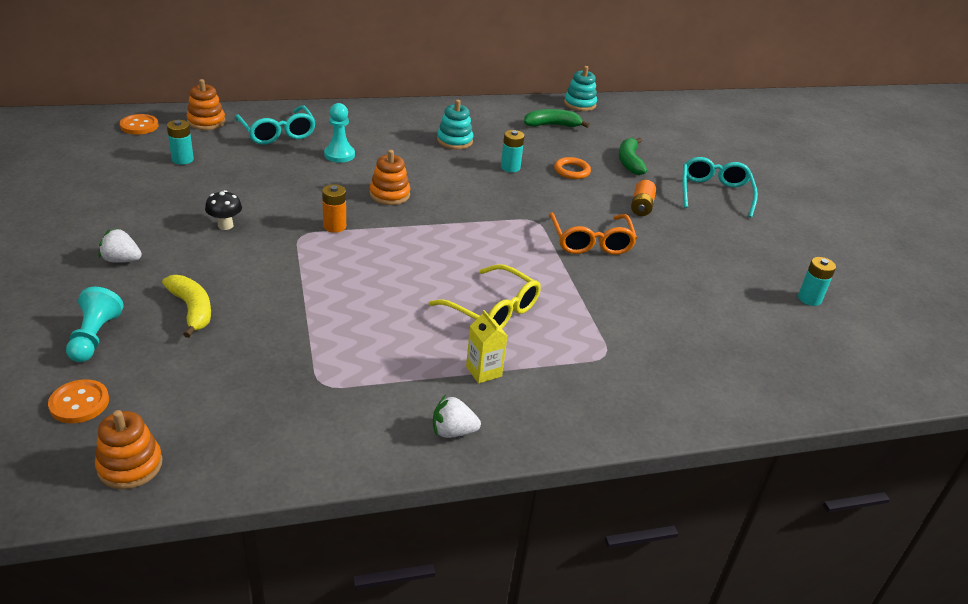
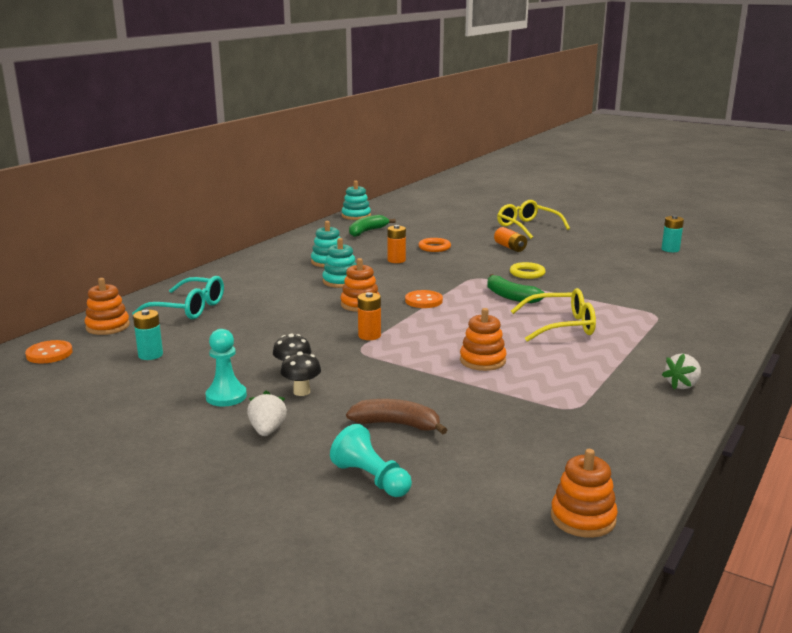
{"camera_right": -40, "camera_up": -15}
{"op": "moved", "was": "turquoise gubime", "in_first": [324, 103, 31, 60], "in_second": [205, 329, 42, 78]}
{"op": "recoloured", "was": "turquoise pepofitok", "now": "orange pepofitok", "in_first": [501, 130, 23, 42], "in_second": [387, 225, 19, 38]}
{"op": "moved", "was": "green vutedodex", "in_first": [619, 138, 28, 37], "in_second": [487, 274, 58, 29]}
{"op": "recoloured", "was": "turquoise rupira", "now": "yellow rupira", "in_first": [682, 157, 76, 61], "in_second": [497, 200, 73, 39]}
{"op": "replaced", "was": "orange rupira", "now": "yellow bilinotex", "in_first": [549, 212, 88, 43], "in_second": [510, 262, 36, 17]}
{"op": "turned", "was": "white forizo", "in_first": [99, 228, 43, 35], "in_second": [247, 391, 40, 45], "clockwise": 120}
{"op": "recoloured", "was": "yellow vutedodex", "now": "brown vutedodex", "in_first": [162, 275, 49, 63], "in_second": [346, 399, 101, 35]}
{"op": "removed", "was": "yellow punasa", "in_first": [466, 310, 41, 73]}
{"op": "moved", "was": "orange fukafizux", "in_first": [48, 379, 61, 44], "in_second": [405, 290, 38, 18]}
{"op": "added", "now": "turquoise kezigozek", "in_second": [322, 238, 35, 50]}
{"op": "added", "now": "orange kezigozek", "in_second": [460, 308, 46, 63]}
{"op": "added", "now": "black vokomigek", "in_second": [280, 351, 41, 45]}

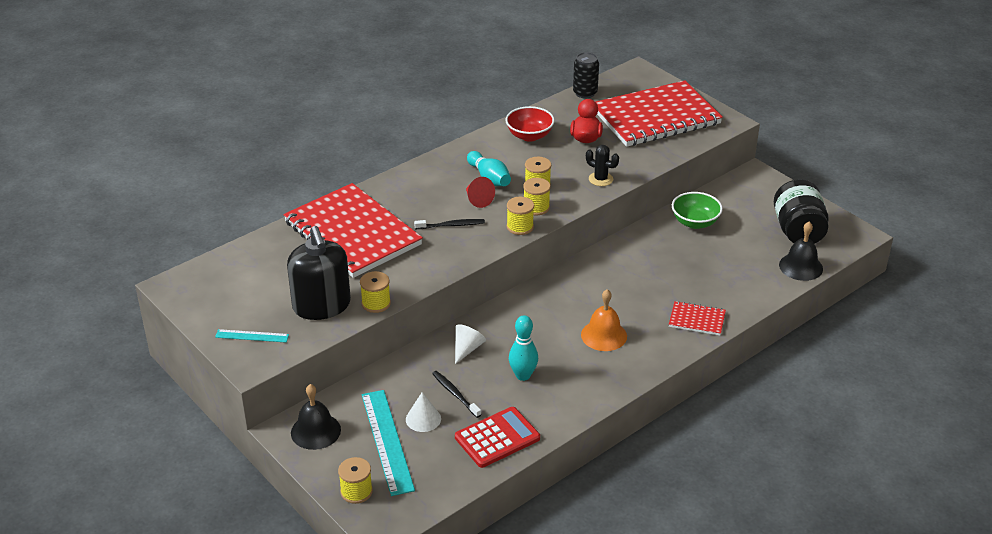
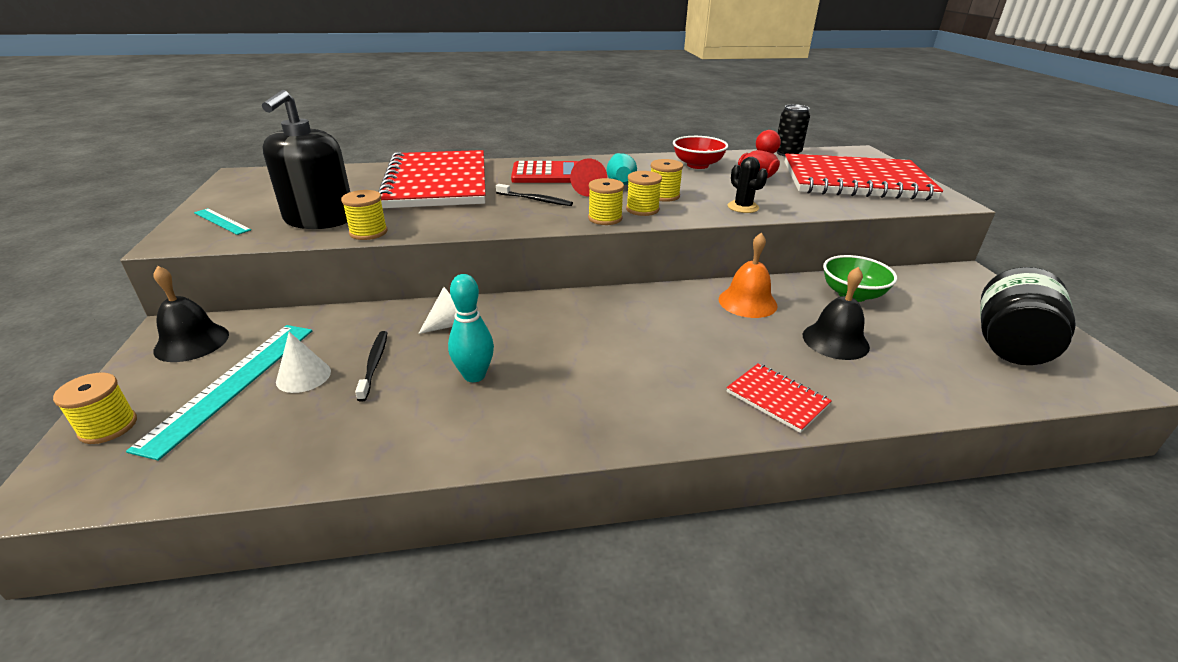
{"camera_right": 30, "camera_up": -5}
{"op": "moved", "was": "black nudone", "in_first": [779, 222, 44, 59], "in_second": [803, 267, 67, 93]}
{"op": "moved", "was": "orange nudone", "in_first": [581, 289, 46, 62], "in_second": [719, 233, 59, 85]}
{"op": "moved", "was": "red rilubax", "in_first": [455, 407, 85, 61], "in_second": [511, 161, 67, 22]}

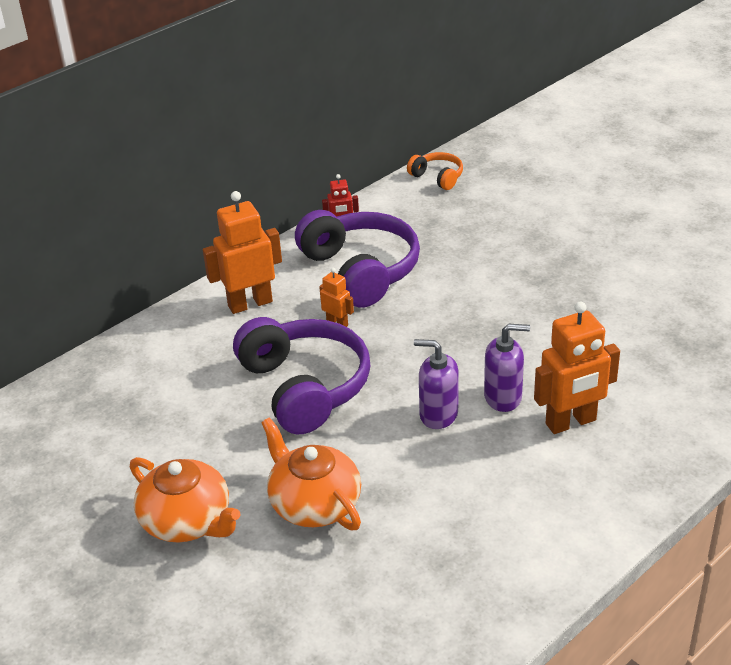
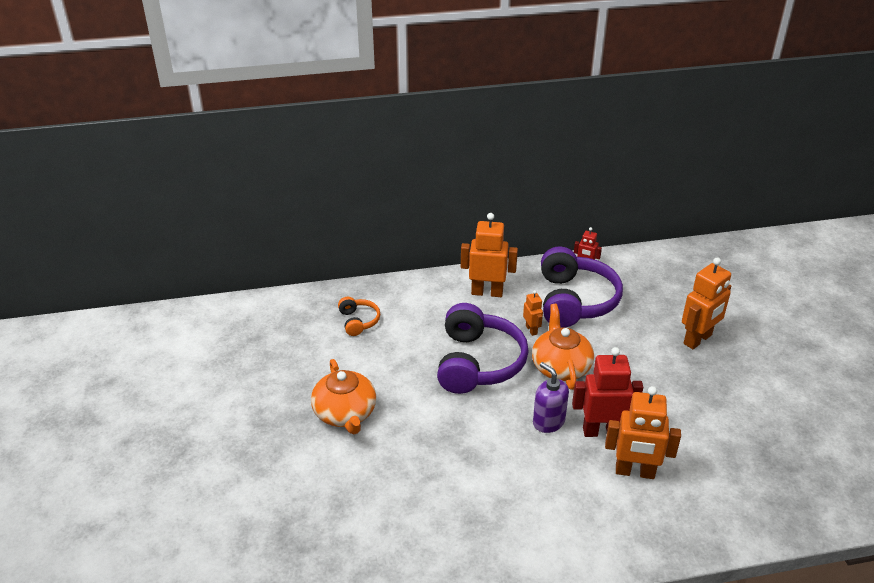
{"camera_right": 30, "camera_up": 0}
{"op": "moved", "was": "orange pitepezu", "in_first": [407, 152, 56, 38], "in_second": [338, 297, 42, 39]}
{"op": "replaced", "was": "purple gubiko", "now": "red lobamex", "in_first": [484, 324, 46, 88], "in_second": [572, 347, 71, 90]}
{"op": "moved", "was": "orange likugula", "in_first": [261, 417, 100, 113], "in_second": [532, 304, 62, 86]}
{"op": "added", "now": "orange lobamex", "in_second": [682, 258, 49, 91]}

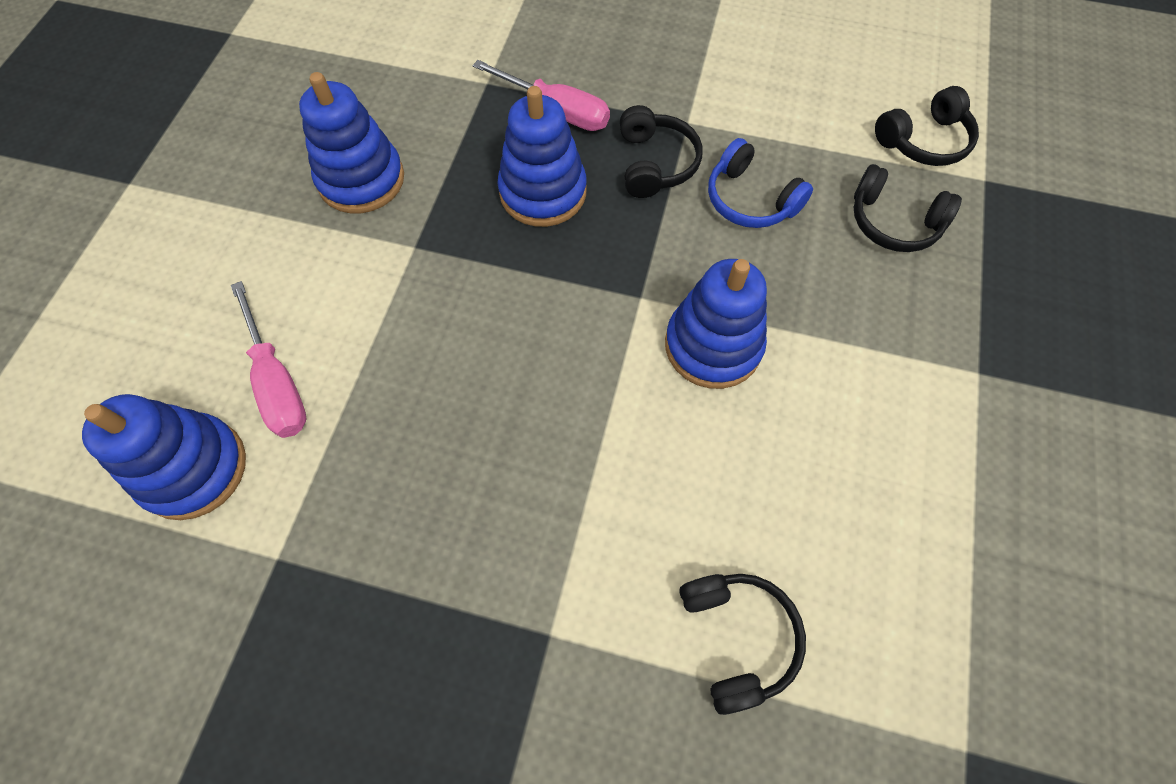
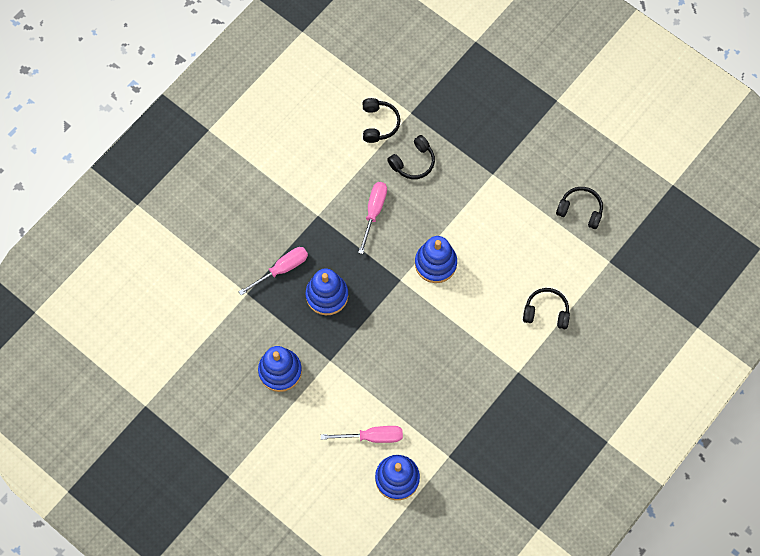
{"camera_right": -65, "camera_up": 5}
{"op": "moved", "was": "black pitepezu", "in_first": [620, 105, 83, 93], "in_second": [556, 187, 47, 42]}
{"op": "replaced", "was": "blue pitepezu", "now": "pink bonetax", "in_first": [708, 138, 105, 90], "in_second": [358, 182, 29, 72]}

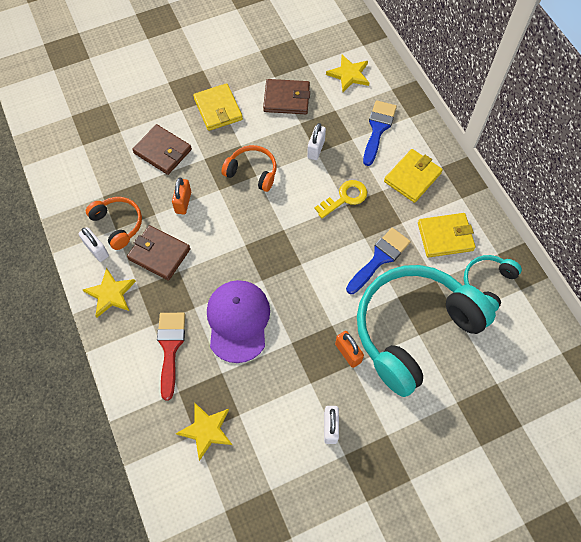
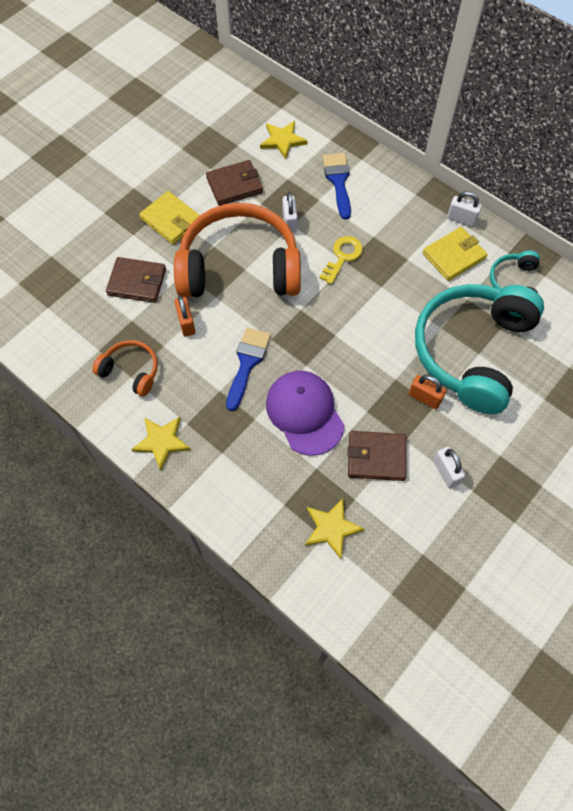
{"camera_right": -25, "camera_up": 0}
{"op": "resized", "was": "orange pitepezu", "in_first": [221, 145, 56, 47], "in_second": [174, 203, 127, 95], "ratio": 2.18}
{"op": "removed", "was": "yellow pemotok", "in_first": [384, 149, 59, 54]}
{"op": "moved", "was": "brown pemotok", "in_first": [127, 225, 63, 56], "in_second": [348, 431, 59, 50]}
{"op": "moved", "was": "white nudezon", "in_first": [78, 227, 31, 35], "in_second": [447, 191, 35, 36]}
{"op": "moved", "was": "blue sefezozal", "in_first": [346, 228, 65, 66], "in_second": [226, 328, 45, 83]}
{"op": "removed", "was": "red sefezozal", "in_first": [157, 313, 28, 87]}

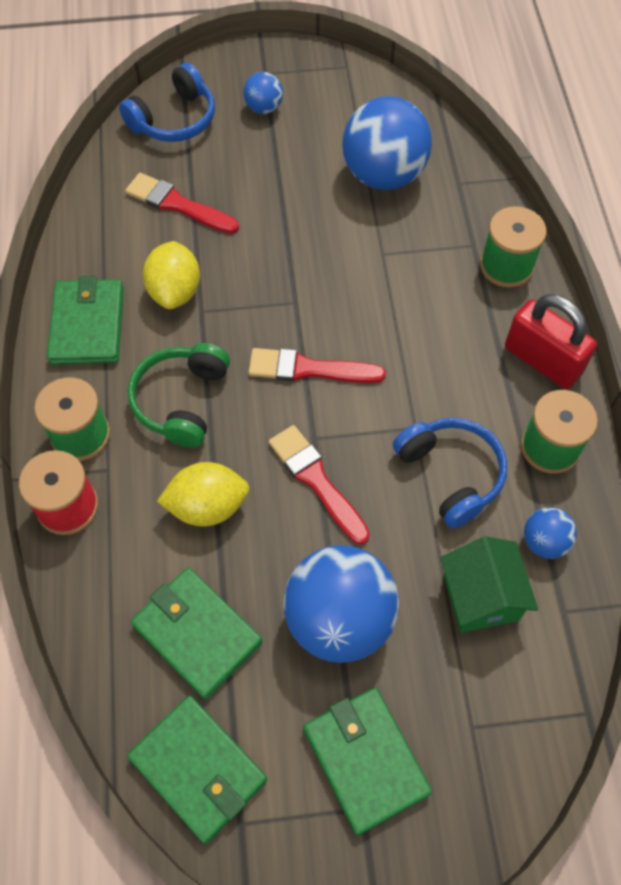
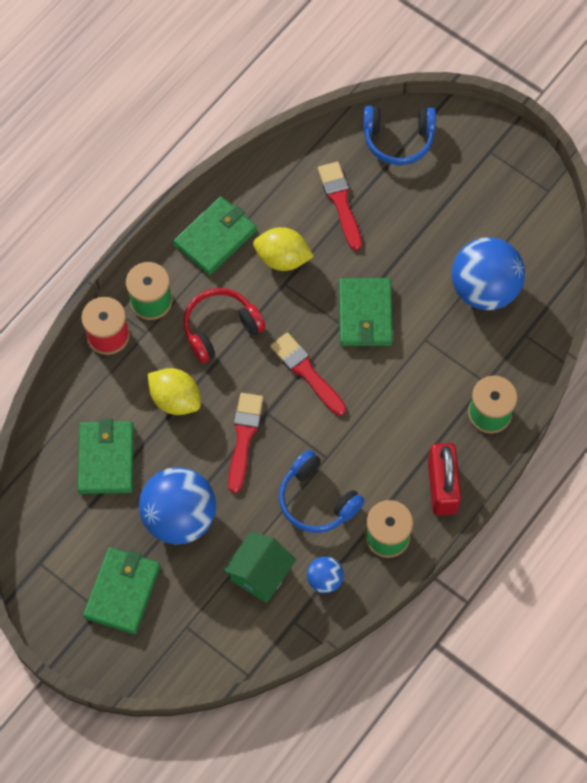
{"camera_right": 45, "camera_up": 5}
{"op": "removed", "was": "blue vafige", "in_first": [243, 72, 40, 42]}
{"op": "turned", "was": "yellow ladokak", "in_first": [143, 241, 57, 68], "in_second": [253, 227, 61, 44], "clockwise": 60}
{"op": "recoloured", "was": "green pitepezu", "now": "red pitepezu", "in_first": [128, 343, 102, 105], "in_second": [183, 288, 82, 75]}
{"op": "turned", "was": "blue pitepezu", "in_first": [393, 418, 114, 111], "in_second": [279, 450, 85, 83], "clockwise": 120}
{"op": "moved", "was": "green pemotok", "in_first": [127, 695, 140, 149], "in_second": [339, 278, 54, 68]}

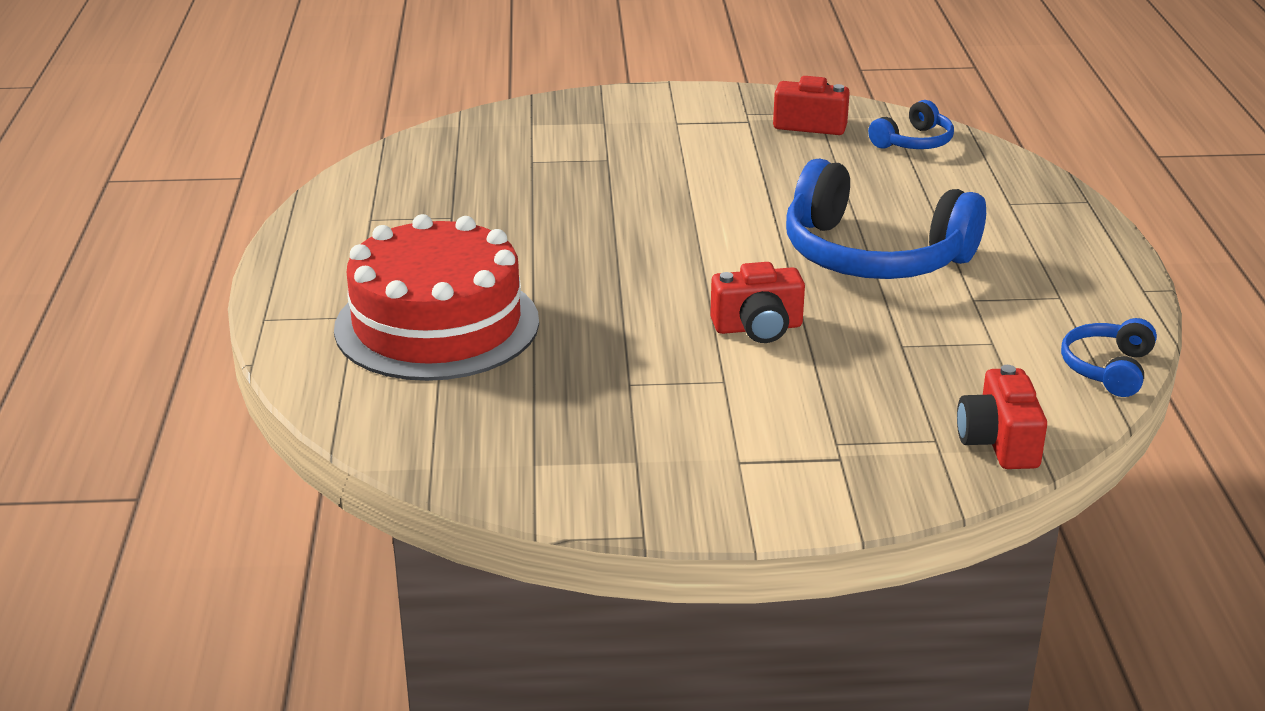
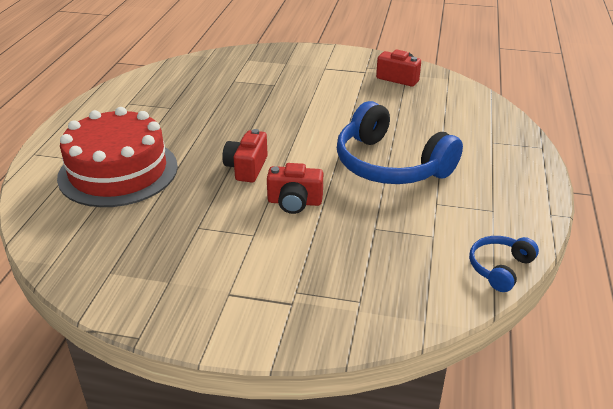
{"camera_right": 15, "camera_up": 5}
{"op": "removed", "was": "blue pitepezu", "in_first": [868, 100, 86, 49]}
{"op": "moved", "was": "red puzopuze", "in_first": [957, 365, 90, 104], "in_second": [222, 129, 46, 53]}

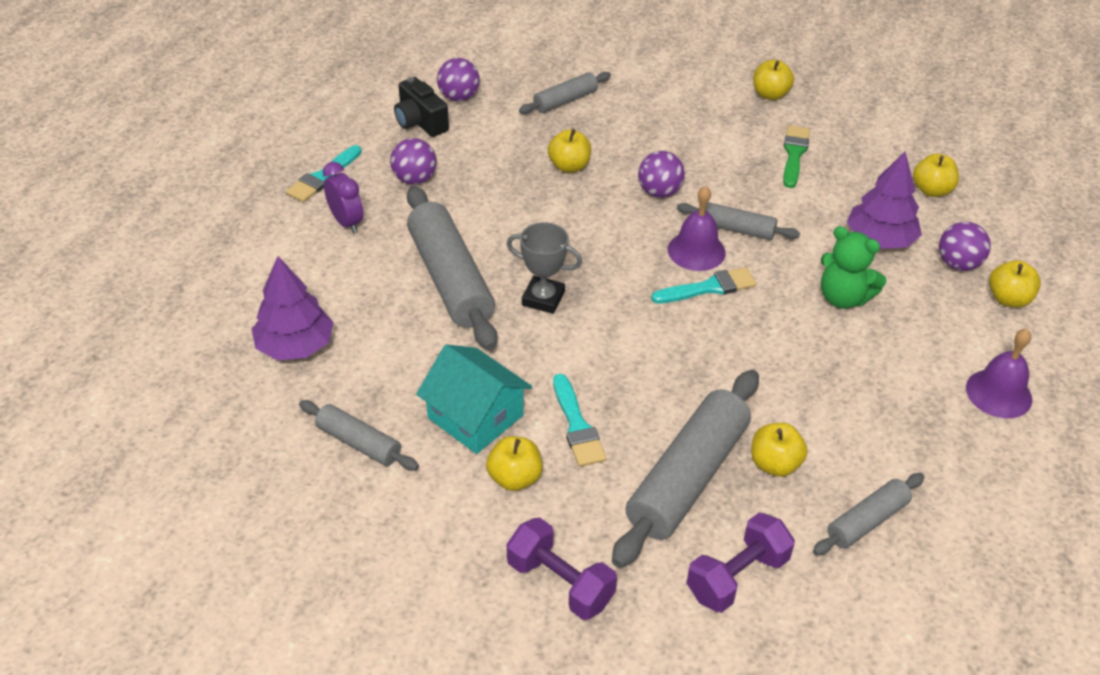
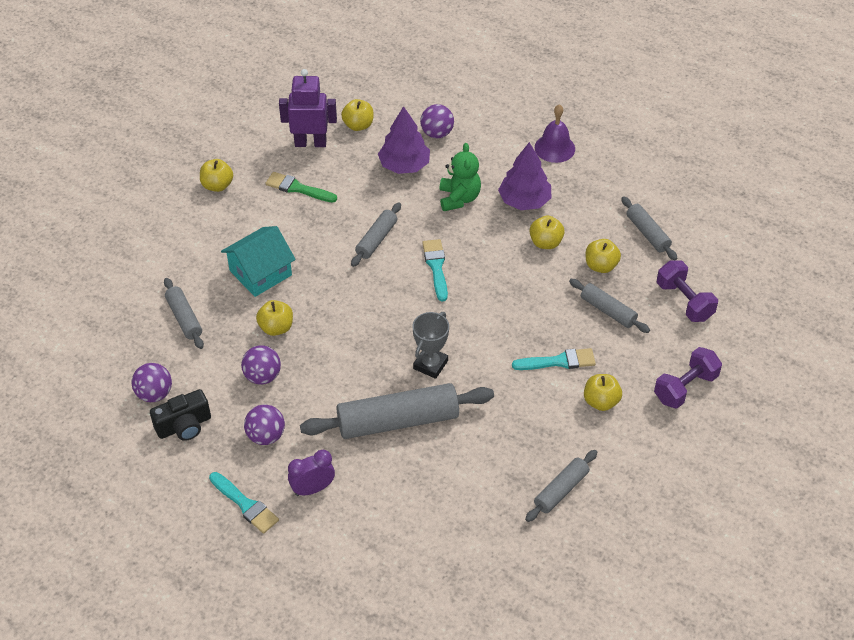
{"camera_right": -80, "camera_up": 5}
{"op": "moved", "was": "purple vafige", "in_first": [638, 151, 47, 47], "in_second": [241, 345, 40, 40]}
{"op": "removed", "was": "purple nudone", "in_first": [668, 186, 58, 85]}
{"op": "turned", "was": "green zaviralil", "in_first": [821, 226, 66, 83], "in_second": [439, 143, 42, 68], "clockwise": -45}
{"op": "moved", "was": "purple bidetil", "in_first": [252, 256, 82, 104], "in_second": [498, 142, 54, 68]}
{"op": "moved", "was": "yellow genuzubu", "in_first": [989, 260, 52, 48], "in_second": [529, 216, 36, 33]}
{"op": "moved", "was": "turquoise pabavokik", "in_first": [416, 344, 116, 110], "in_second": [221, 226, 75, 71]}
{"op": "resized", "was": "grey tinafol", "in_first": [612, 370, 147, 198], "in_second": [569, 279, 81, 54], "ratio": 0.54}
{"op": "added", "now": "purple lobamex", "in_second": [279, 69, 58, 78]}

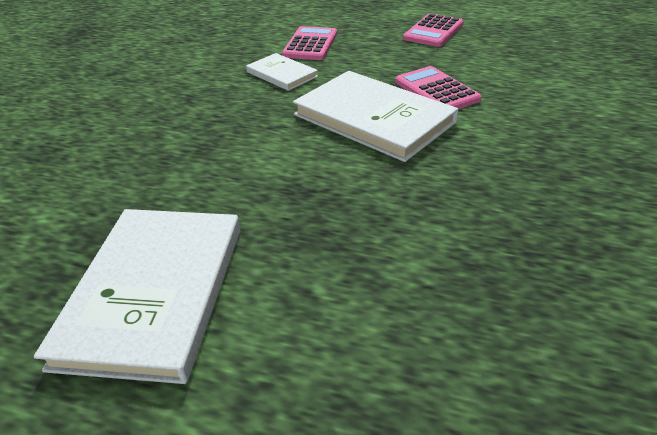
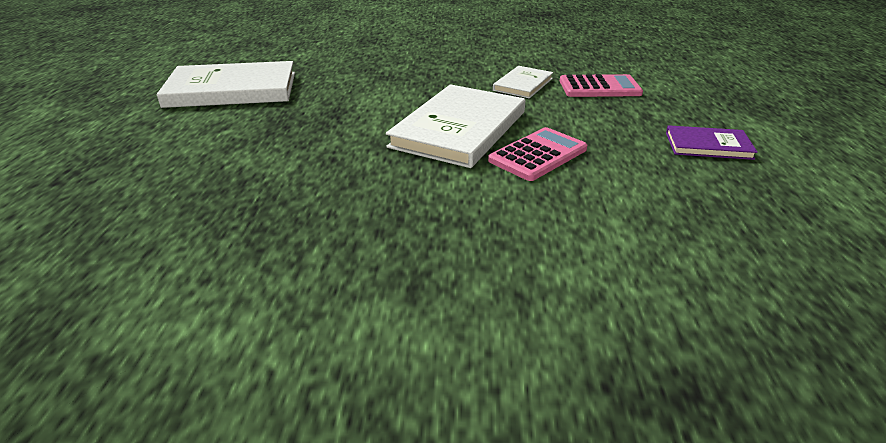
{"camera_right": 75, "camera_up": -5}
{"op": "replaced", "was": "pink rilubax", "now": "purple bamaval", "in_first": [403, 13, 61, 34], "in_second": [666, 125, 92, 35]}

